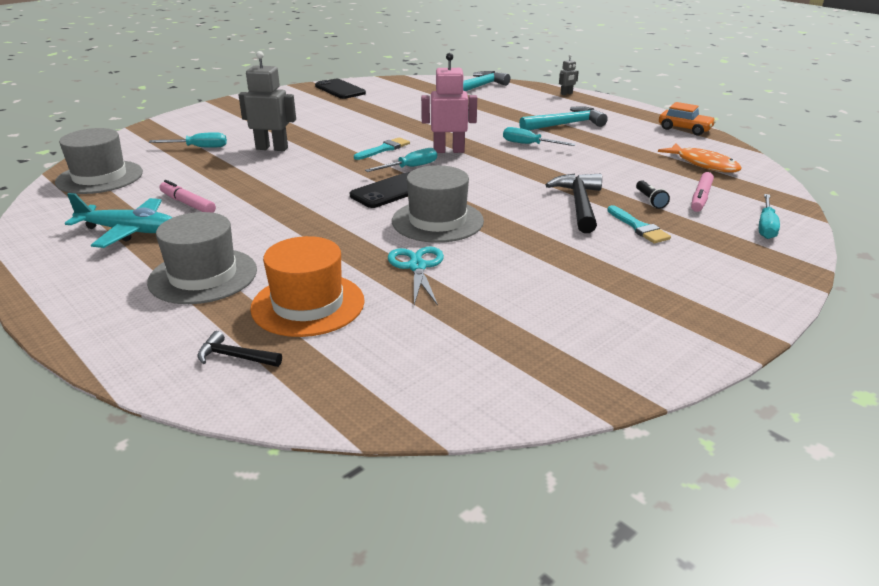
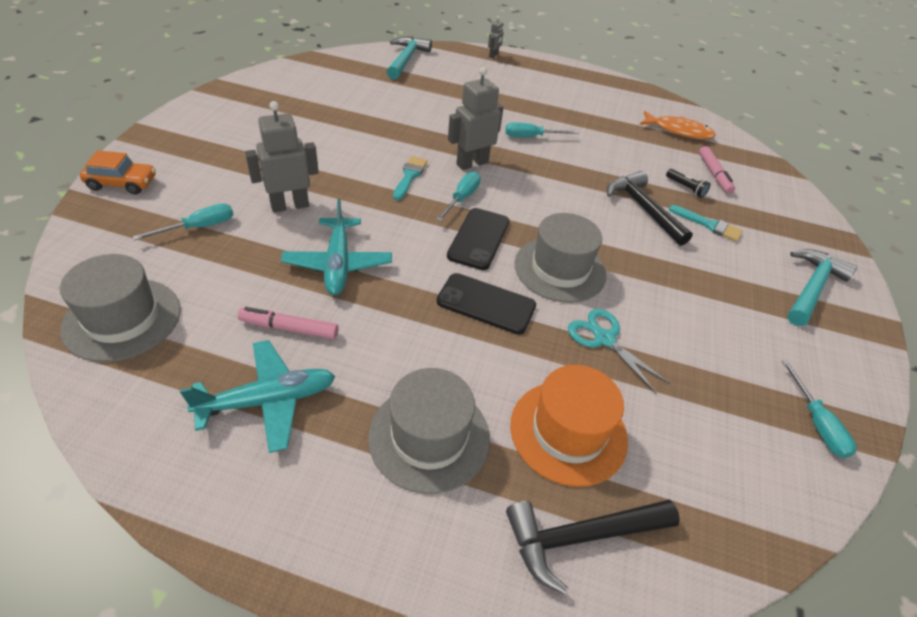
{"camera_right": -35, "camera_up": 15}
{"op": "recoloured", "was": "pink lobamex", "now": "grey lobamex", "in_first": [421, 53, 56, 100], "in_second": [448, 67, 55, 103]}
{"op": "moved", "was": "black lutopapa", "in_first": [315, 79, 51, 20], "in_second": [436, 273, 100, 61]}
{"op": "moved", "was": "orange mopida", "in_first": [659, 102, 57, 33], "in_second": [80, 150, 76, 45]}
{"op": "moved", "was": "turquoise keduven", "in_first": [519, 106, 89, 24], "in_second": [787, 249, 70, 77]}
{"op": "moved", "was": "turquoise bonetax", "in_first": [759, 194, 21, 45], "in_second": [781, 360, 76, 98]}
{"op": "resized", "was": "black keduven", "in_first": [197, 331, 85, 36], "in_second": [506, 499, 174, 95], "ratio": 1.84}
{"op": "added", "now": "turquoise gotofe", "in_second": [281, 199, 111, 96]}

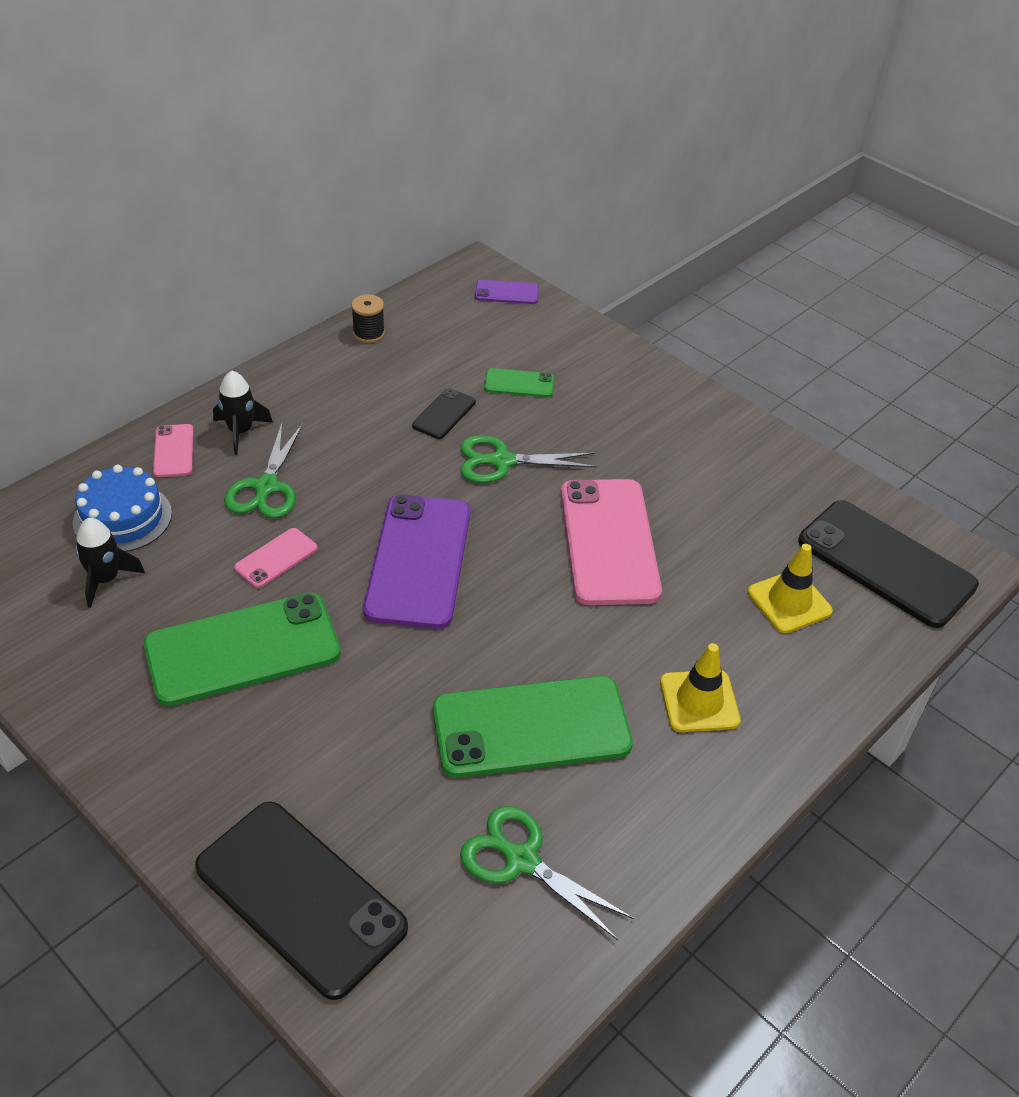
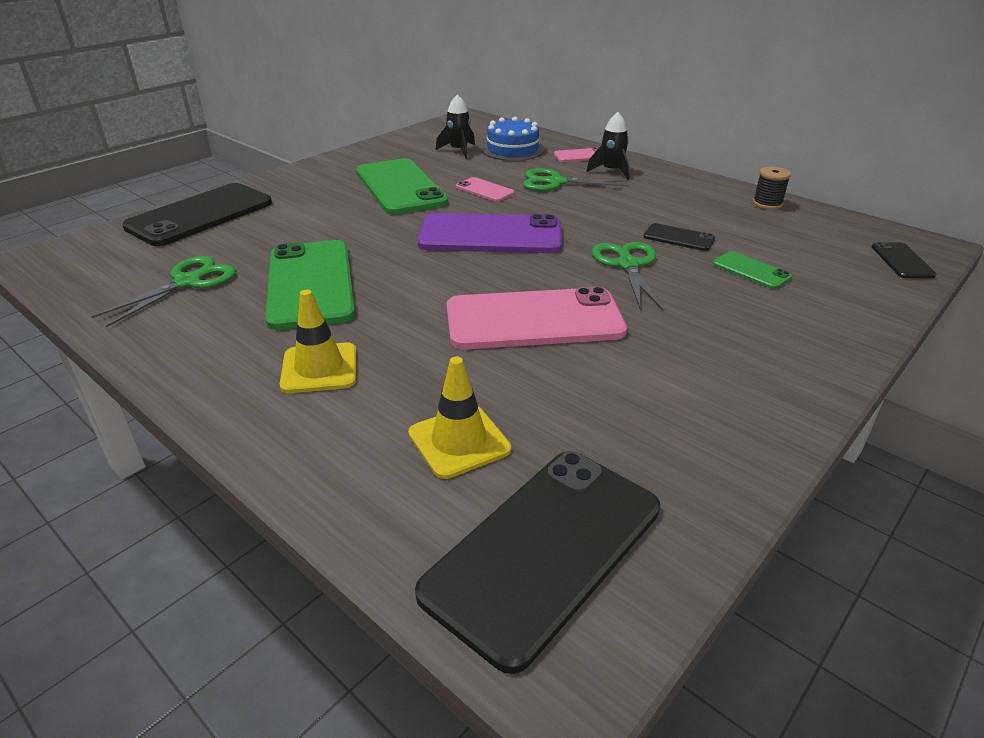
{"camera_right": 90, "camera_up": -10}
{"op": "recoloured", "was": "purple lutopapa", "now": "black lutopapa", "in_first": [475, 280, 64, 24], "in_second": [872, 242, 64, 36]}
{"op": "turned", "was": "green lutopapa", "in_first": [484, 368, 70, 29], "in_second": [712, 251, 80, 38], "clockwise": -45}

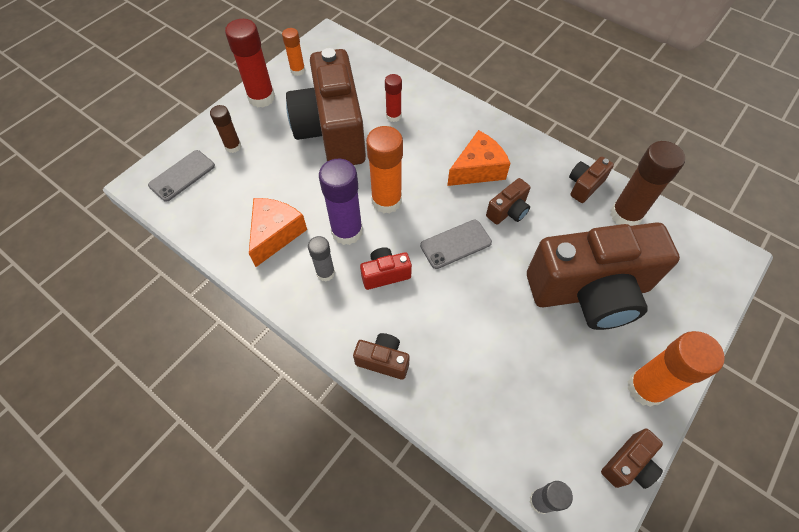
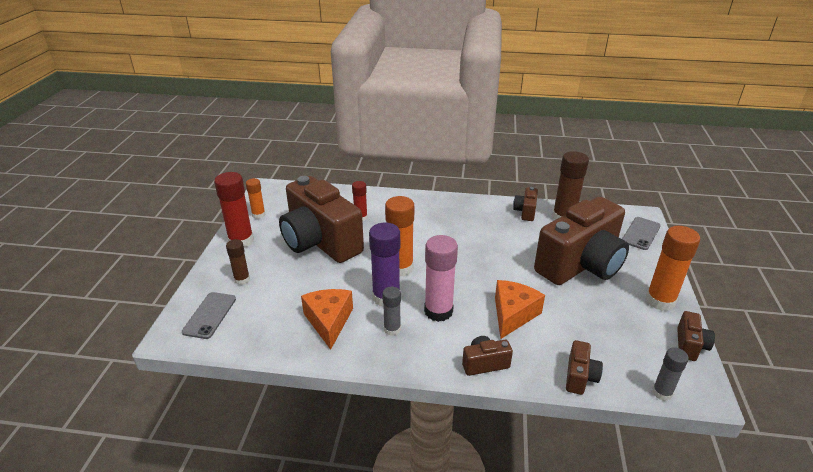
{"camera_right": -30, "camera_up": -25}
{"op": "moved", "was": "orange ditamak", "in_first": [447, 130, 63, 56], "in_second": [495, 280, 50, 59]}
{"op": "moved", "was": "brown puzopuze", "in_first": [486, 178, 45, 47], "in_second": [566, 340, 37, 55]}
{"op": "moved", "was": "grey lutopapa", "in_first": [420, 220, 72, 49], "in_second": [622, 217, 39, 33]}
{"op": "replaced", "was": "red puzopuze", "now": "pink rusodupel", "in_first": [360, 247, 52, 43], "in_second": [424, 235, 34, 87]}

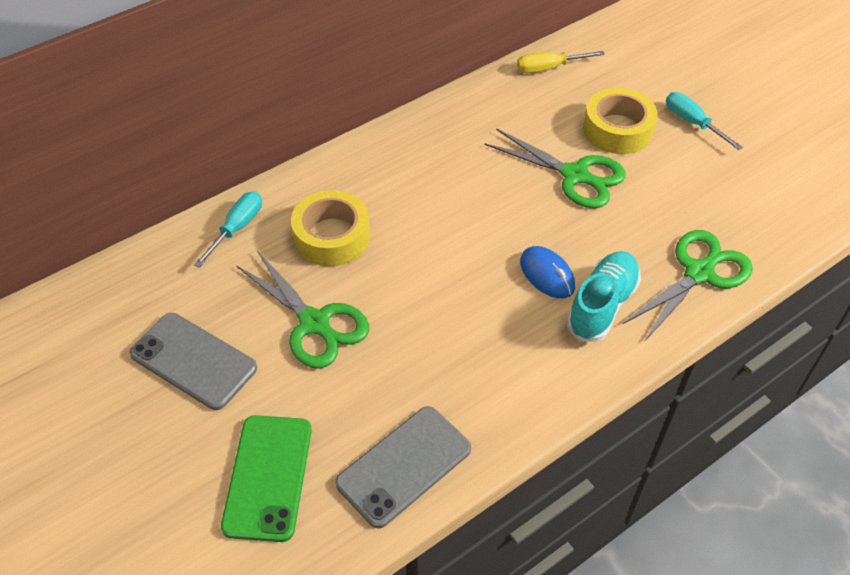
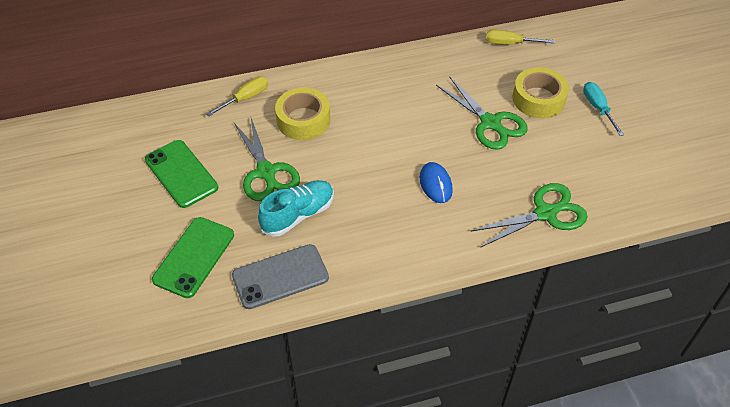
{"camera_right": 20, "camera_up": 0}
{"op": "recoloured", "was": "turquoise bonetax", "now": "yellow bonetax", "in_first": [194, 191, 68, 77], "in_second": [206, 76, 62, 40]}
{"op": "moved", "was": "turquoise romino", "in_first": [566, 251, 75, 91], "in_second": [258, 180, 76, 57]}
{"op": "recoloured", "was": "grey lutopapa", "now": "green lutopapa", "in_first": [129, 313, 128, 97], "in_second": [145, 140, 73, 68]}

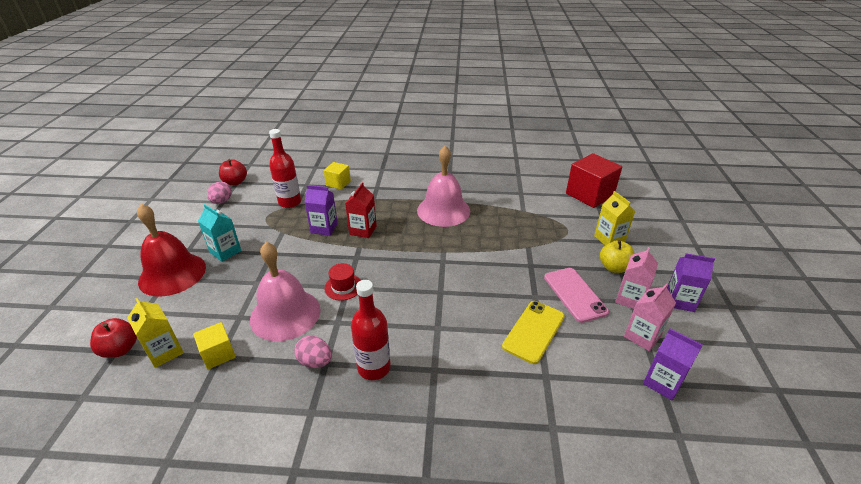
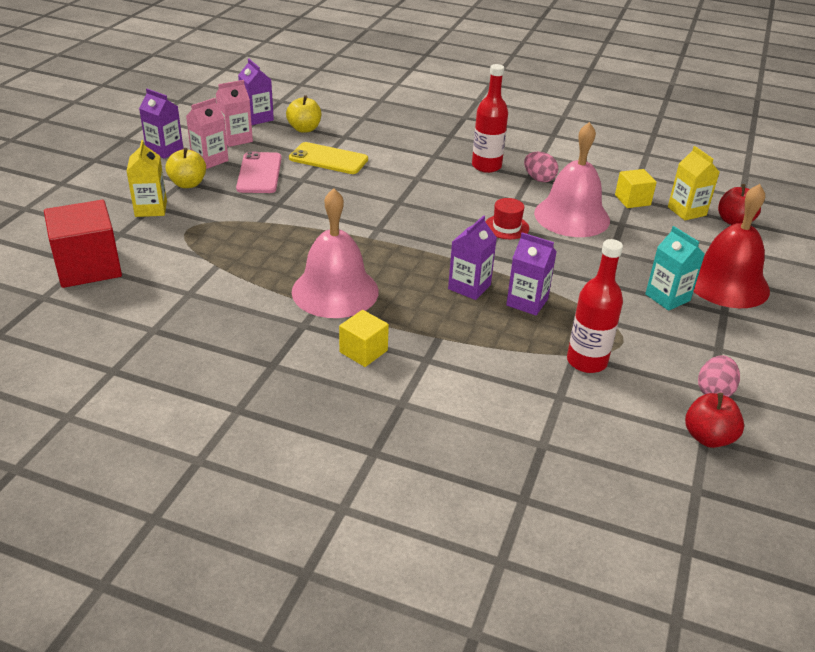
{"camera_right": -165, "camera_up": 0}
{"op": "moved", "was": "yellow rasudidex", "in_first": [324, 162, 27, 28], "in_second": [339, 310, 50, 57]}
{"op": "recoloured", "was": "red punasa", "now": "purple punasa", "in_first": [345, 183, 32, 55], "in_second": [448, 215, 49, 85]}
{"op": "turned", "was": "yellow lutopapa", "in_first": [502, 301, 63, 63], "in_second": [289, 142, 79, 32], "clockwise": 60}
{"op": "added", "now": "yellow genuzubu", "in_second": [286, 95, 35, 38]}

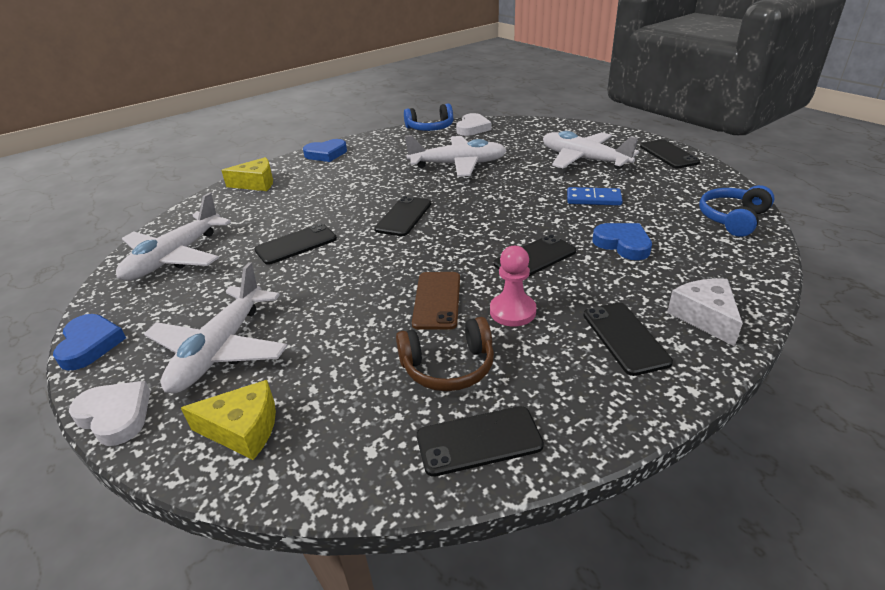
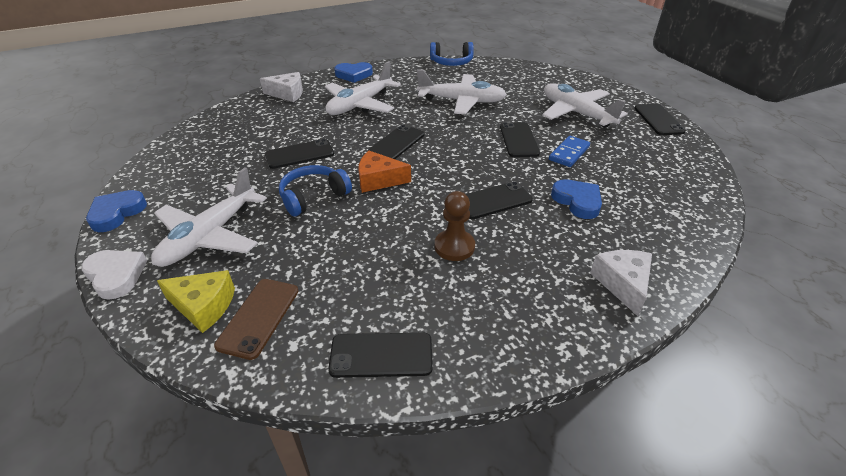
{"camera_right": 10, "camera_up": 5}
{"op": "removed", "was": "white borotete", "in_first": [456, 113, 36, 23]}
{"op": "recoloured", "was": "yellow ditamak", "now": "white ditamak", "in_first": [221, 157, 52, 34], "in_second": [260, 72, 43, 30]}
{"op": "moved", "was": "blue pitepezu", "in_first": [699, 185, 76, 52], "in_second": [279, 165, 73, 51]}
{"op": "turned", "was": "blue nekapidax", "in_first": [567, 187, 56, 19], "in_second": [549, 136, 41, 31], "clockwise": -75}
{"op": "moved", "was": "white gotofe", "in_first": [116, 192, 115, 89], "in_second": [325, 61, 76, 54]}
{"op": "recoloured", "was": "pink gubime", "now": "brown gubime", "in_first": [490, 246, 46, 80], "in_second": [435, 191, 40, 70]}
{"op": "moved", "was": "brown lutopapa", "in_first": [412, 272, 48, 58], "in_second": [214, 279, 85, 81]}
{"op": "moved", "was": "black lutopapa", "in_first": [583, 302, 90, 74], "in_second": [500, 122, 40, 35]}
{"op": "turned", "was": "blue borotete", "in_first": [53, 314, 73, 57], "in_second": [86, 190, 61, 42], "clockwise": -150}
{"op": "removed", "was": "brown pitepezu", "in_first": [396, 317, 98, 74]}
{"op": "added", "now": "orange ditamak", "in_second": [359, 151, 52, 42]}

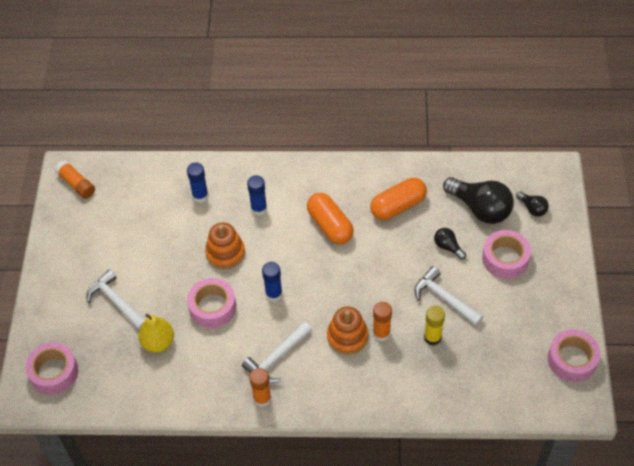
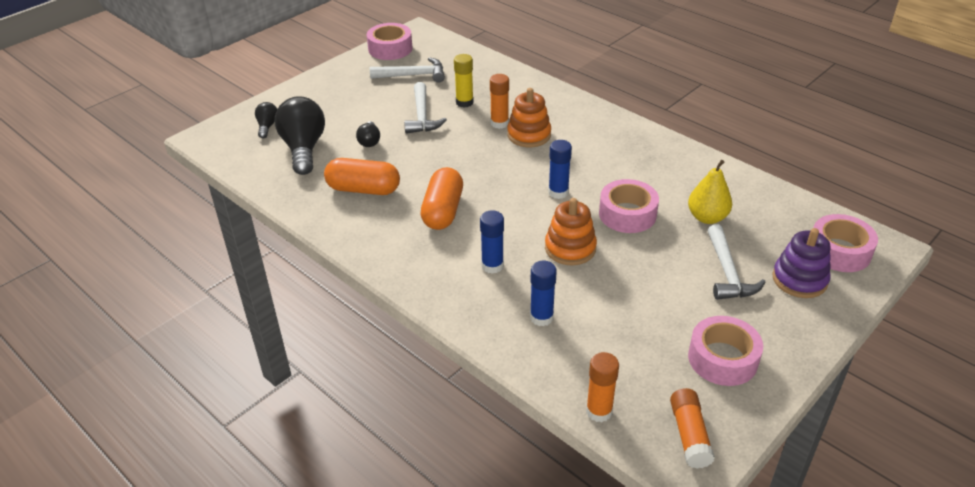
{"camera_right": -140, "camera_up": -15}
{"op": "moved", "was": "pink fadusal", "in_first": [482, 230, 49, 49], "in_second": [688, 316, 75, 70]}
{"op": "moved", "was": "white keduven", "in_first": [242, 322, 70, 62], "in_second": [370, 57, 75, 26]}
{"op": "moved", "was": "orange rusodupel", "in_first": [249, 368, 23, 39], "in_second": [586, 352, 33, 70]}
{"op": "added", "now": "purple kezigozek", "in_second": [772, 228, 59, 70]}

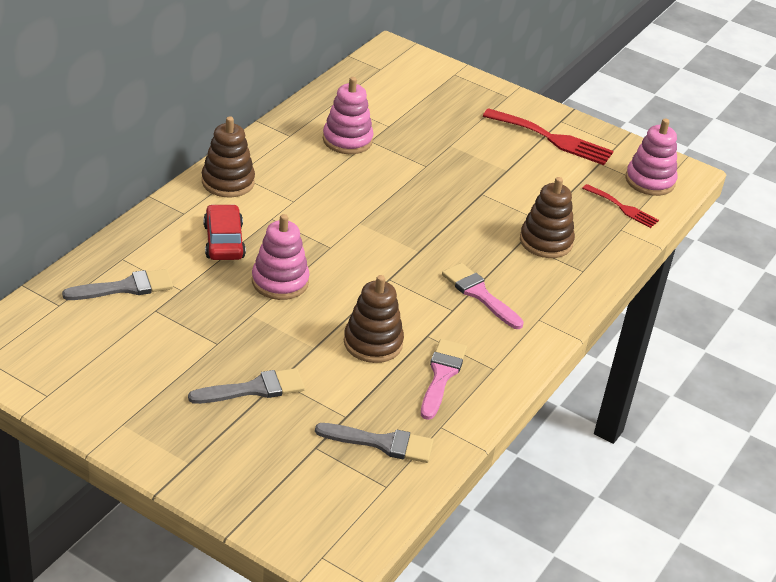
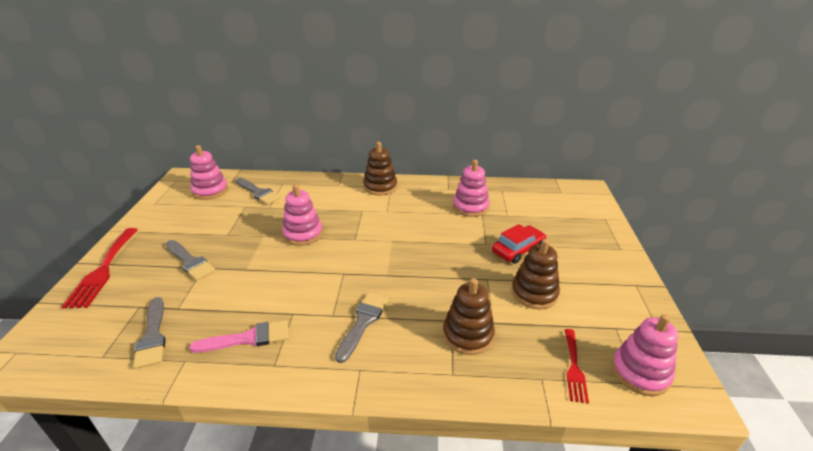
{"camera_right": 65, "camera_up": -5}
{"op": "moved", "was": "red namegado", "in_first": [483, 108, 130, 57], "in_second": [62, 228, 76, 80]}
{"op": "moved", "was": "red mopida", "in_first": [203, 204, 43, 56], "in_second": [492, 224, 54, 40]}
{"op": "recoloured", "was": "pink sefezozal", "now": "grey sefezozal", "in_first": [442, 263, 82, 66], "in_second": [335, 292, 54, 71]}
{"op": "moved", "was": "brown kezigozek", "in_first": [344, 275, 60, 88], "in_second": [511, 239, 49, 71]}
{"op": "added", "now": "pink kezigozek", "in_second": [190, 145, 38, 55]}

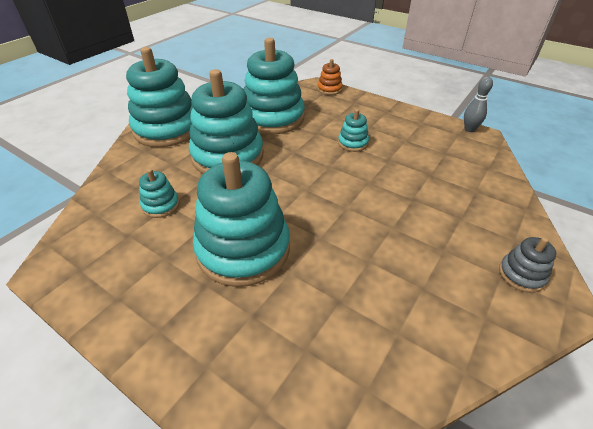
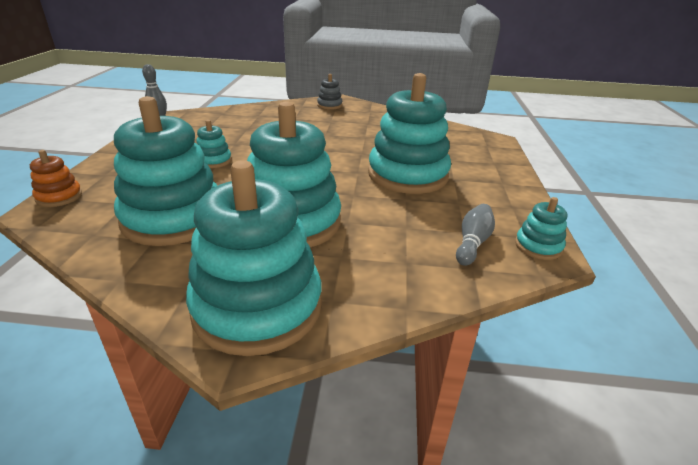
{"camera_right": -120, "camera_up": -10}
{"op": "moved", "was": "turquoise kezigozek", "in_first": [139, 169, 41, 49], "in_second": [515, 197, 52, 63]}
{"op": "added", "now": "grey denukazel", "in_second": [456, 204, 39, 62]}

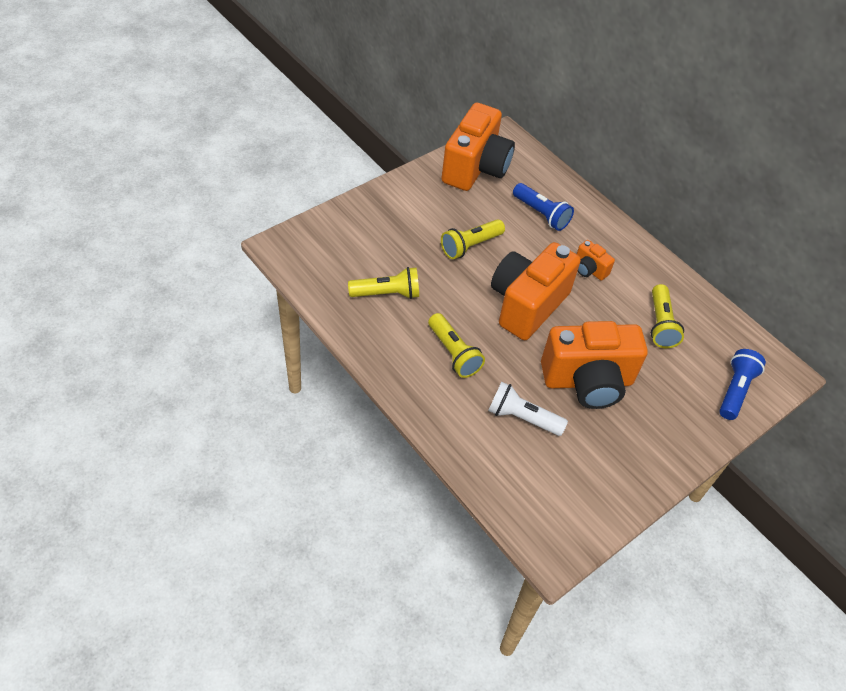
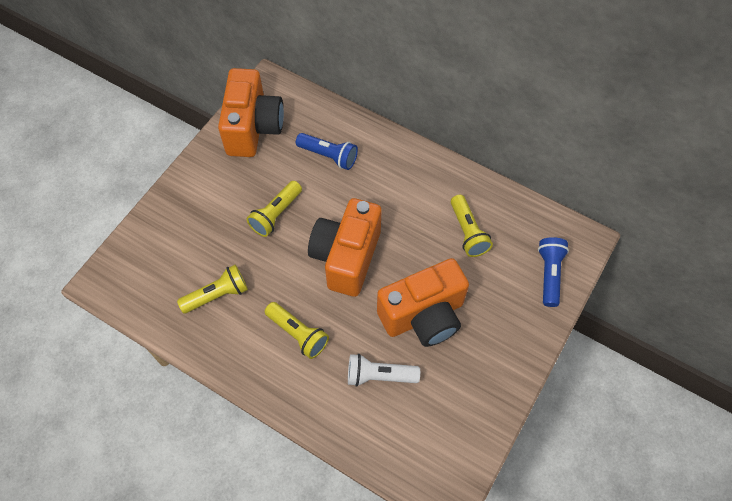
{"camera_right": -15, "camera_up": 10}
{"op": "removed", "was": "orange puzopuze", "in_first": [577, 240, 38, 40]}

